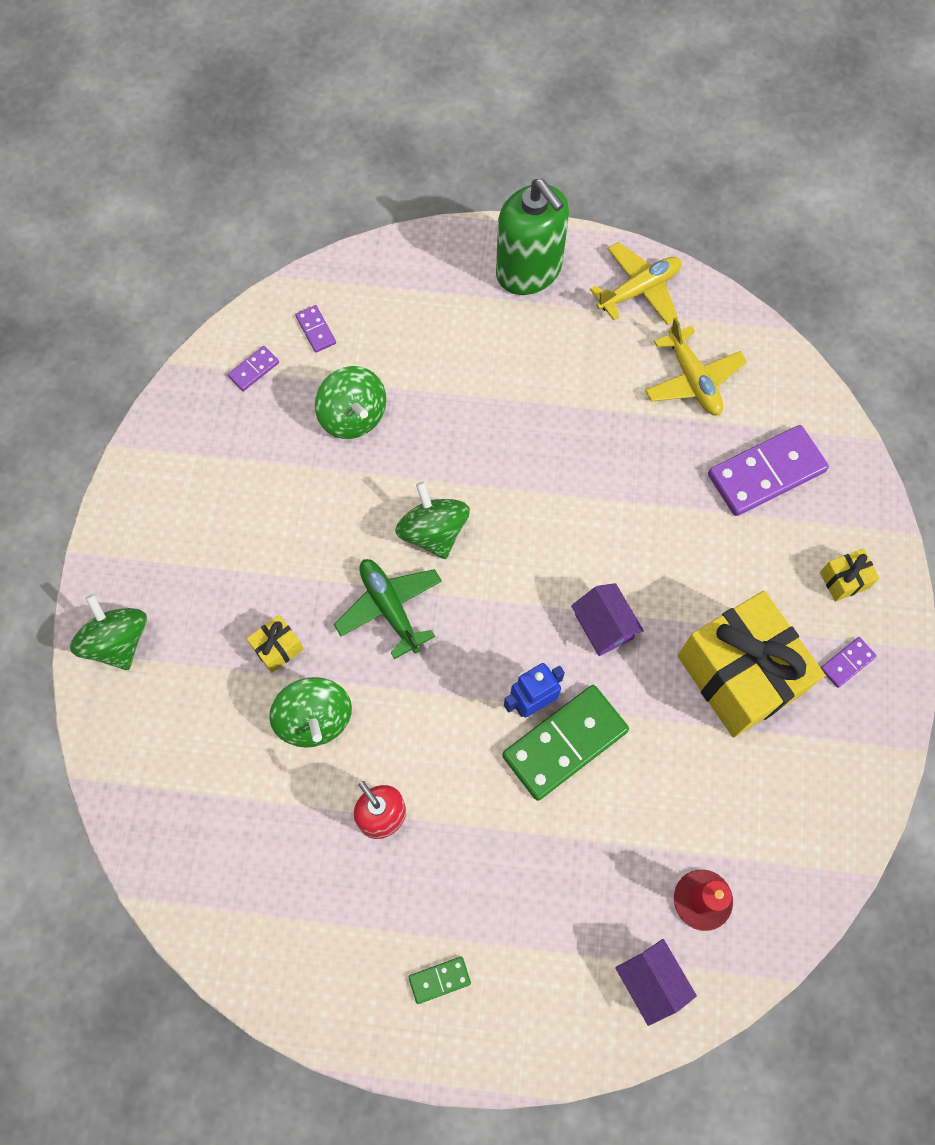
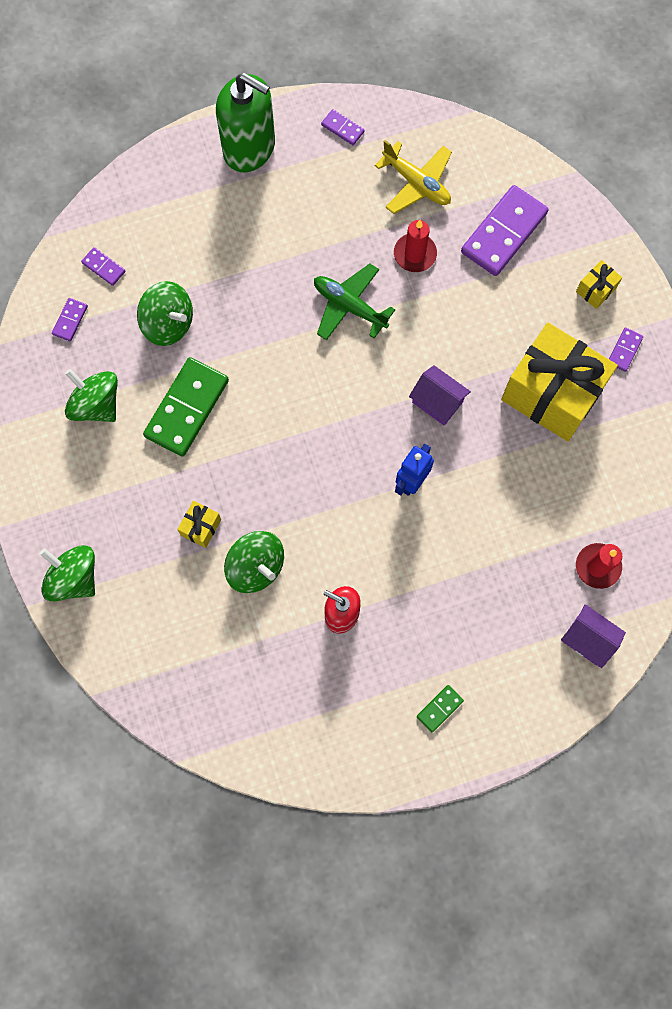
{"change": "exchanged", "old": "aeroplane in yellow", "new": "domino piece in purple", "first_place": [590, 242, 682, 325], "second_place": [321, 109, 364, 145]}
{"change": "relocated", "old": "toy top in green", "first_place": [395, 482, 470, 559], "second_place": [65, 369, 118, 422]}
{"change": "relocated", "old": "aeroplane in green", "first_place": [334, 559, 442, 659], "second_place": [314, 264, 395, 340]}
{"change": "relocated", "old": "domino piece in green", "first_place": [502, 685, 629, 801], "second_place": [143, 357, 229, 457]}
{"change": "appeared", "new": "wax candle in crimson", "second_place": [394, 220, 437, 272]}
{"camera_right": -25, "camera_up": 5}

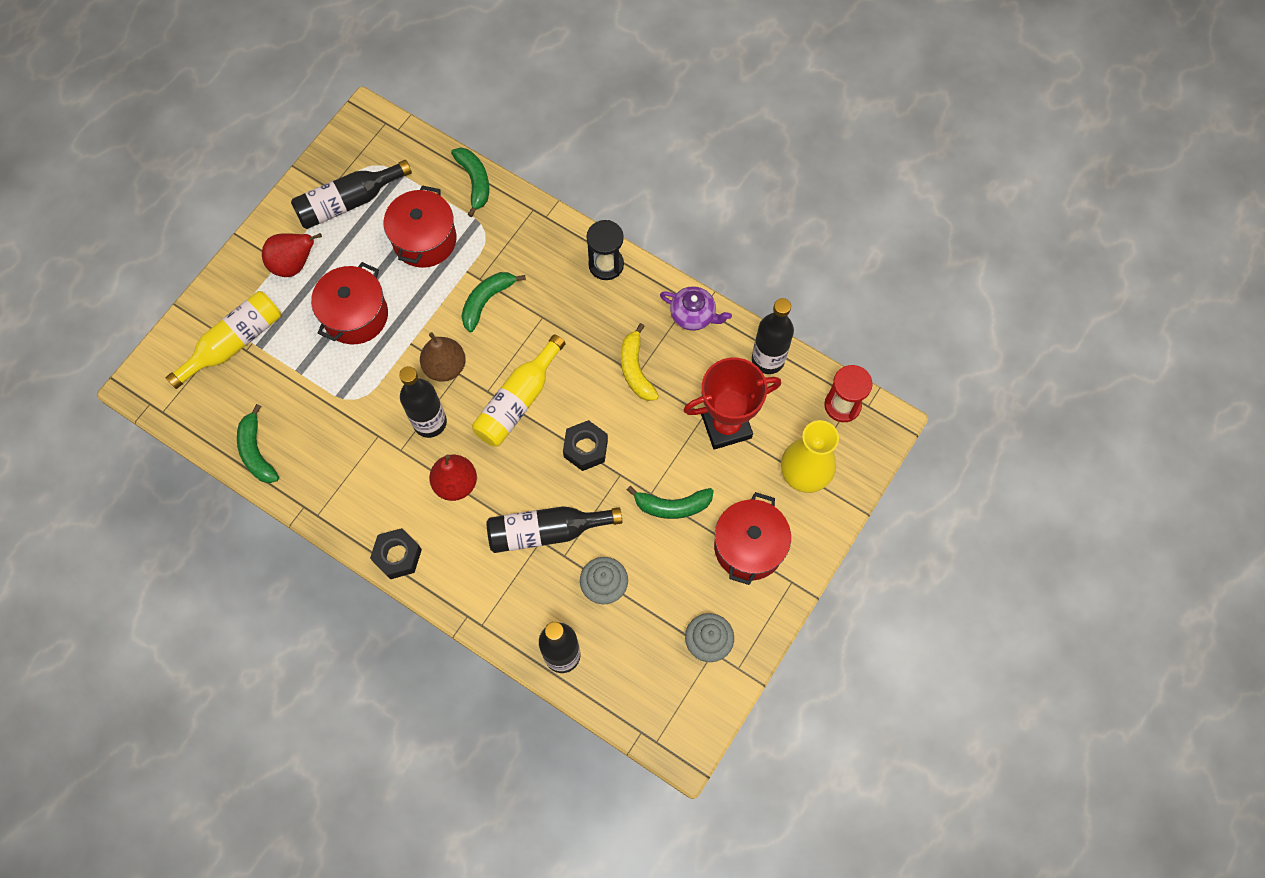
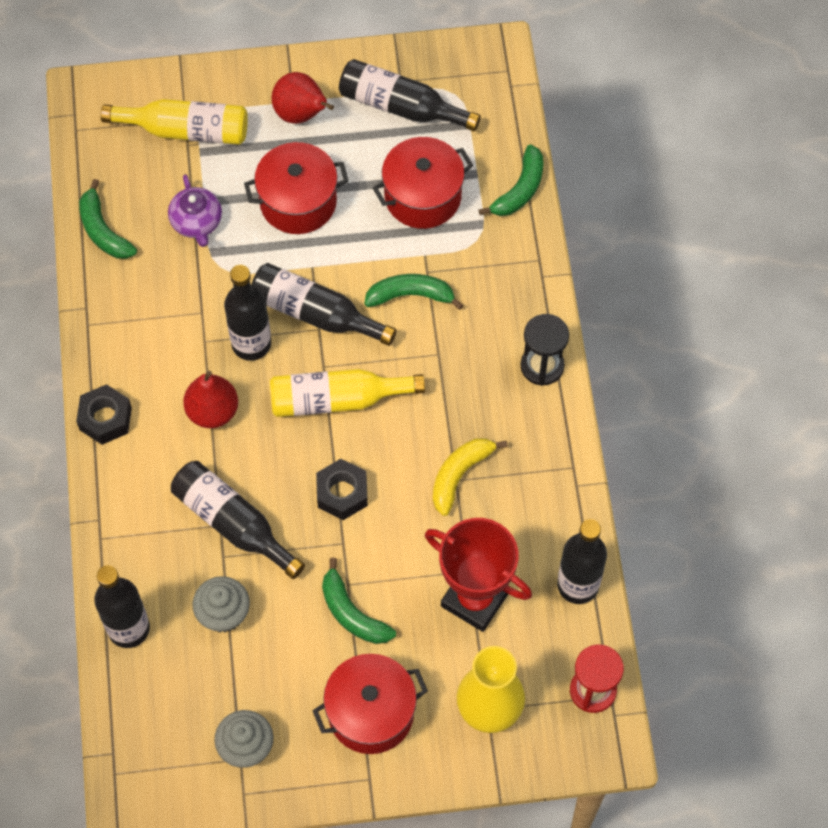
{"change": "relocated", "old": "tea pot in purple", "first_place": [660, 286, 732, 331], "second_place": [168, 174, 222, 247]}
{"change": "exchanged", "old": "pear in brown", "new": "flask in black", "first_place": [420, 332, 466, 382], "second_place": [251, 263, 397, 346]}
{"change": "spun", "old": "banana fruit in green", "first_place": [237, 404, 279, 483], "second_place": [79, 179, 137, 259], "degrees": -60}
{"camera_right": 50, "camera_up": -5}

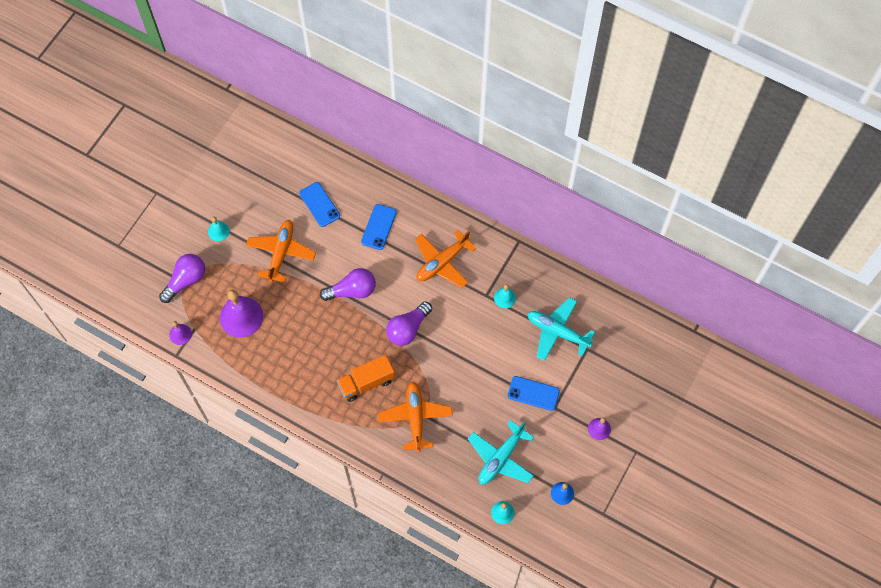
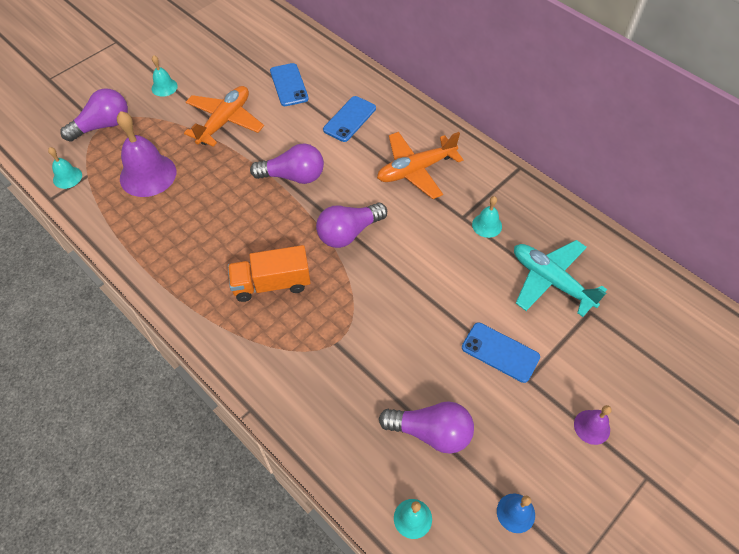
{"change": "colour", "old": "hand bell in purple", "new": "hand bell in teal", "first_place": [169, 321, 192, 345], "second_place": [48, 147, 82, 189]}
{"change": "missing", "old": "aeroplane in orange-coloured", "first_place": [378, 382, 453, 452]}
{"change": "exchanged", "old": "aeroplane in teal", "new": "bulb in purple", "first_place": [468, 420, 534, 484], "second_place": [379, 401, 474, 454]}
{"camera_right": 15, "camera_up": -10}

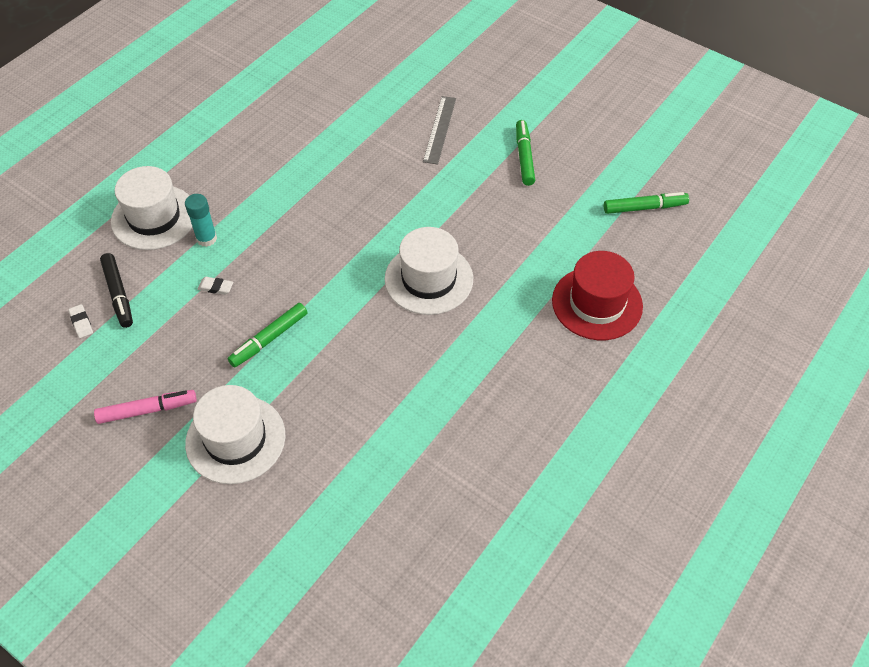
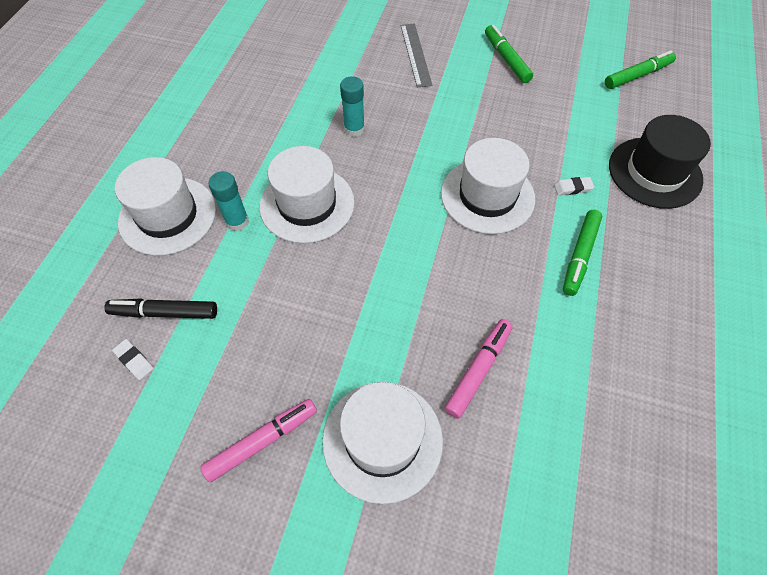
{"change": "colour", "old": "tall hat in crimson", "new": "tall hat in black", "first_place": [552, 251, 643, 340], "second_place": [609, 115, 711, 209]}
{"change": "spun", "old": "marker in black", "first_place": [100, 253, 133, 328], "second_place": [104, 299, 217, 319], "degrees": 135}
{"change": "relocated", "old": "pencil eraser in snow-white", "first_place": [198, 277, 233, 295], "second_place": [554, 177, 594, 195]}
{"change": "relocated", "old": "marker in green", "first_place": [228, 303, 308, 367], "second_place": [563, 210, 602, 296]}
{"change": "appeared", "new": "glue stick in teal", "second_place": [340, 76, 365, 137]}
{"change": "appeared", "new": "tall hat in snow-white", "second_place": [259, 146, 355, 243]}
{"change": "appeared", "new": "marker in rosy", "second_place": [444, 319, 513, 419]}
{"camera_right": -20, "camera_up": 5}

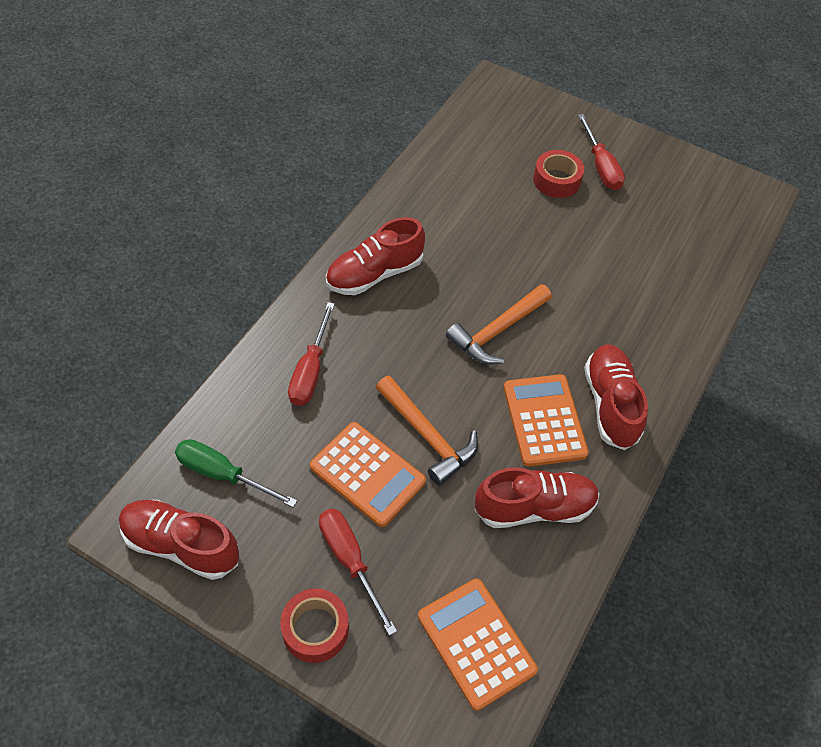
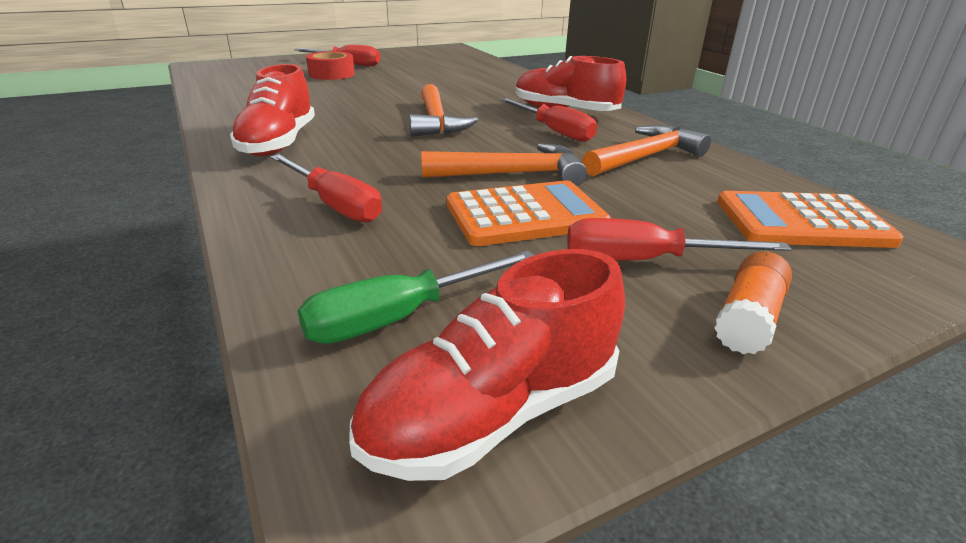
{"change": "exchanged", "old": "adding machine in orange-coloured", "new": "screwdriver in crimson", "first_place": [504, 374, 589, 467], "second_place": [500, 98, 597, 142]}
{"change": "exchanged", "old": "sneaker in crimson", "new": "hammer in orange-coloured", "first_place": [474, 467, 599, 528], "second_place": [582, 125, 711, 176]}
{"change": "exchanged", "old": "tape in crimson", "new": "glue stick in orange-coloured", "first_place": [280, 588, 349, 663], "second_place": [714, 252, 792, 354]}
{"camera_right": -55, "camera_up": -25}

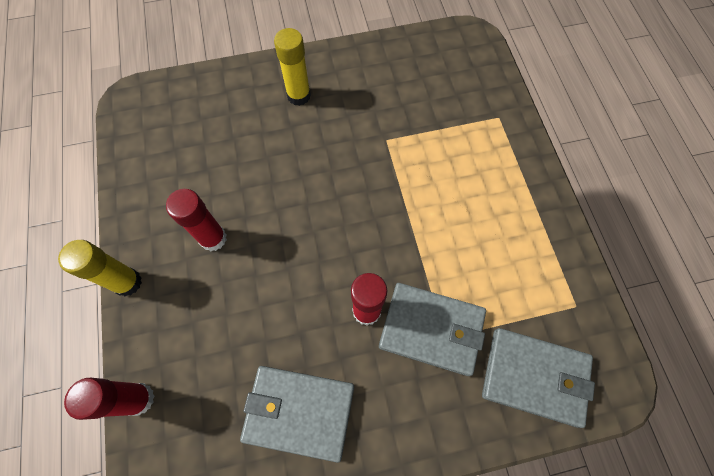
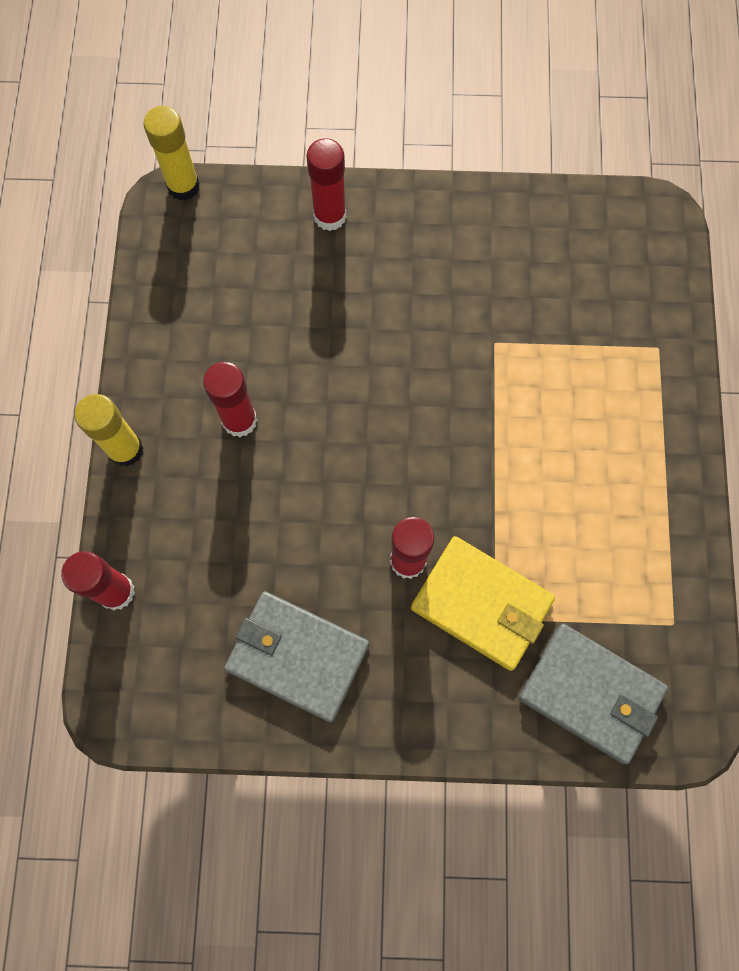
{"change": "relocated", "old": "glue stick in yellow", "first_place": [274, 28, 311, 106], "second_place": [144, 106, 200, 201]}
{"change": "colour", "old": "card wallet in gray", "new": "card wallet in yellow", "first_place": [379, 283, 486, 376], "second_place": [411, 536, 555, 671]}
{"change": "appeared", "new": "glue stick in crimson", "second_place": [307, 138, 346, 231]}
{"camera_right": 15, "camera_up": 5}

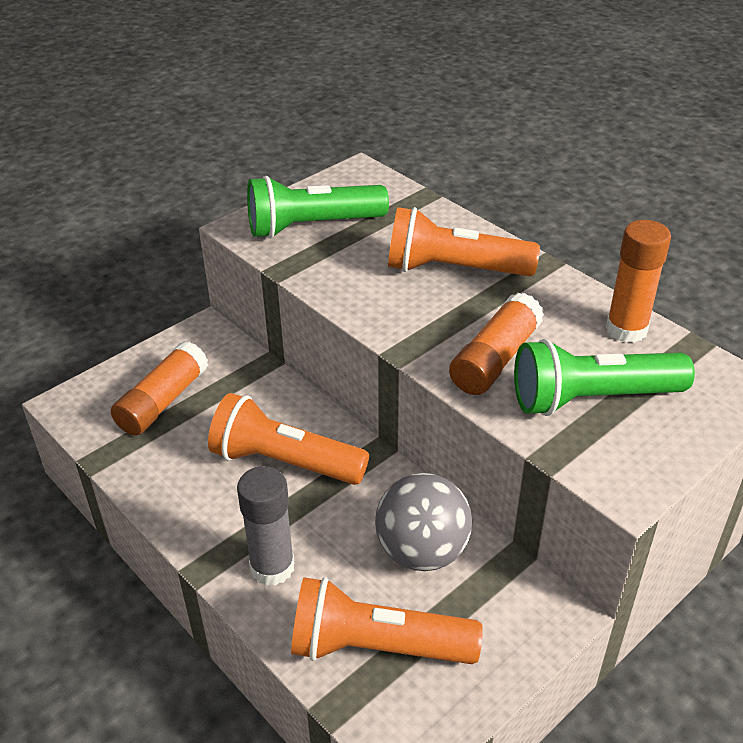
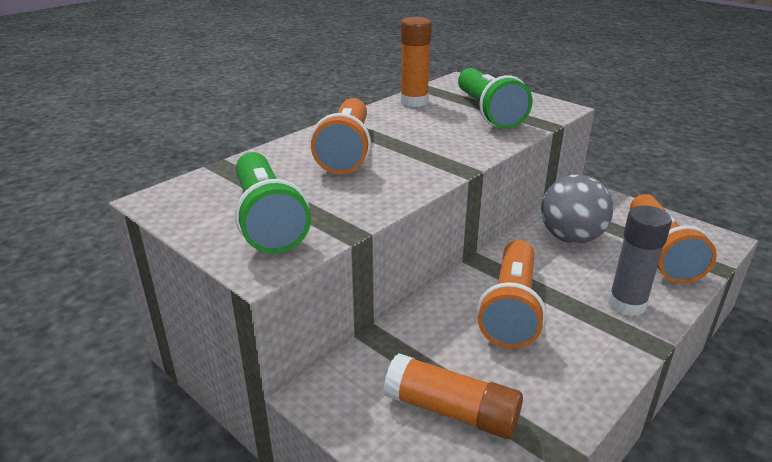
{"change": "missing", "old": "glue stick in orange-coloured", "first_place": [449, 292, 544, 395]}
{"camera_right": -95, "camera_up": -10}

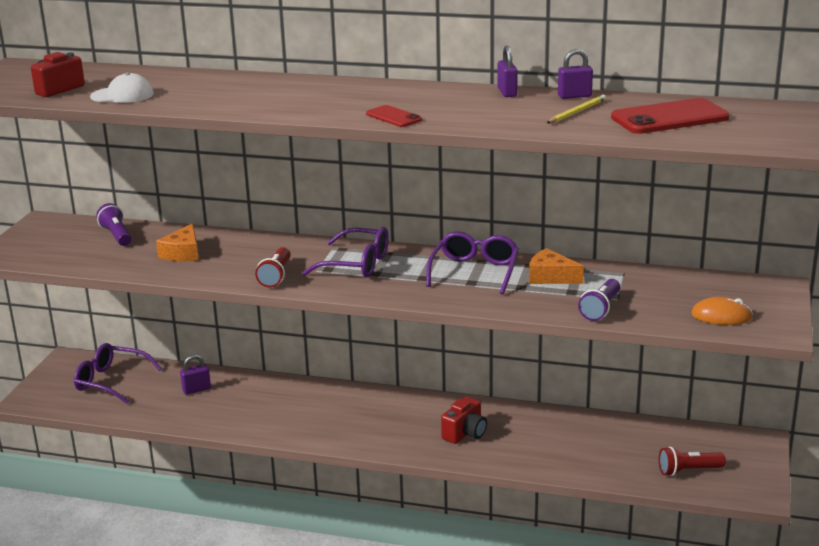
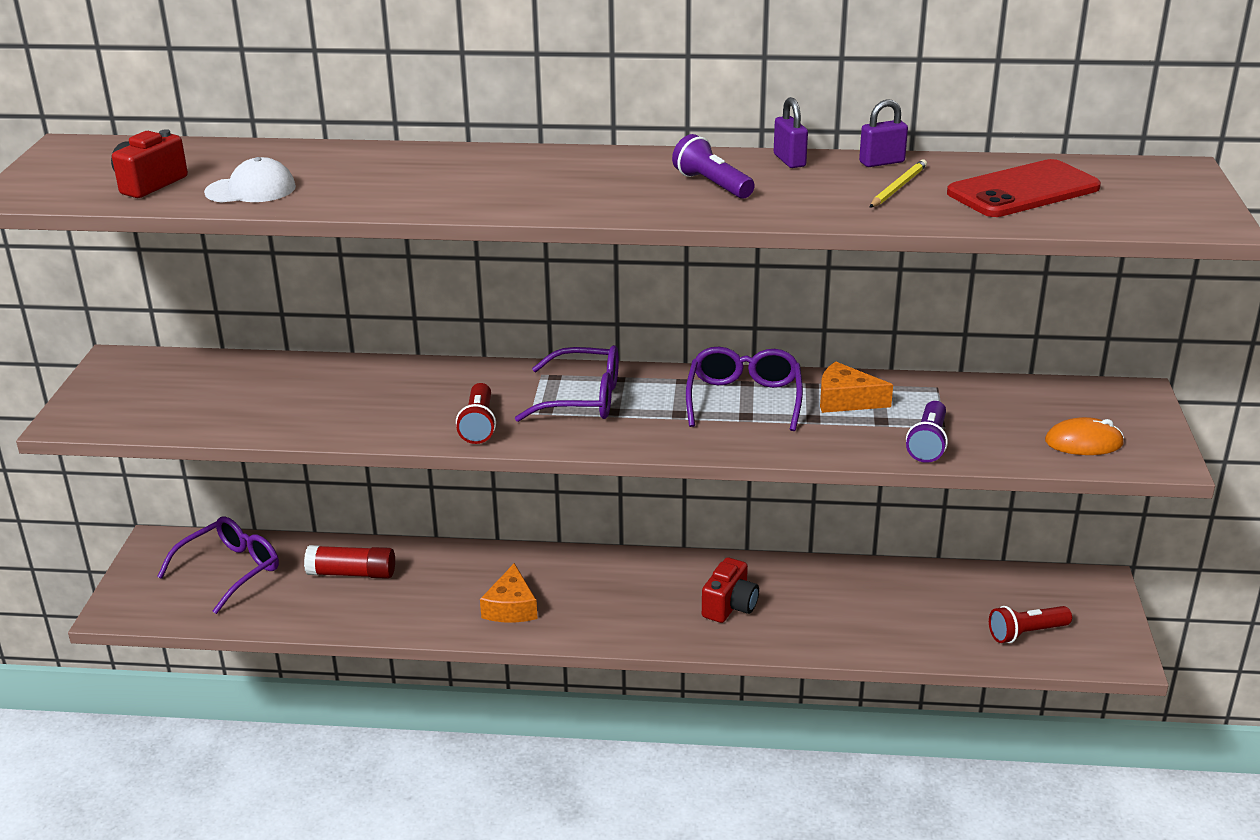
{"change": "missing", "old": "phone in crimson", "first_place": [366, 105, 422, 127]}
{"change": "relocated", "old": "flashlight in purple", "first_place": [96, 203, 132, 246], "second_place": [672, 134, 755, 199]}
{"change": "relocated", "old": "piece of cheese in orange-coloured", "first_place": [156, 223, 199, 261], "second_place": [480, 563, 538, 623]}
{"change": "spun", "old": "spectacles in purple", "first_place": [74, 343, 162, 404], "second_place": [157, 517, 279, 614], "degrees": 120}
{"change": "exchanged", "old": "lock in purple", "new": "glue stick in crimson", "first_place": [180, 354, 211, 395], "second_place": [304, 545, 395, 579]}
{"camera_right": -10, "camera_up": 5}

